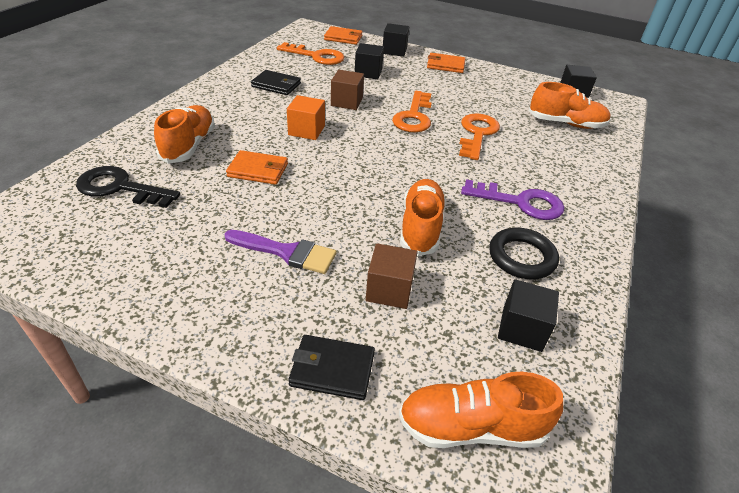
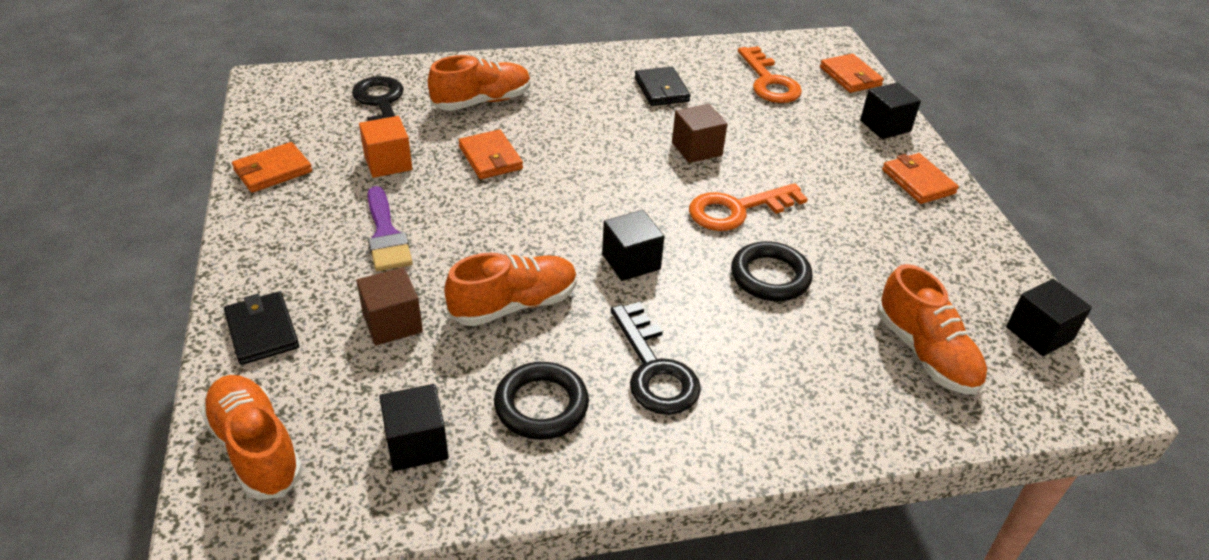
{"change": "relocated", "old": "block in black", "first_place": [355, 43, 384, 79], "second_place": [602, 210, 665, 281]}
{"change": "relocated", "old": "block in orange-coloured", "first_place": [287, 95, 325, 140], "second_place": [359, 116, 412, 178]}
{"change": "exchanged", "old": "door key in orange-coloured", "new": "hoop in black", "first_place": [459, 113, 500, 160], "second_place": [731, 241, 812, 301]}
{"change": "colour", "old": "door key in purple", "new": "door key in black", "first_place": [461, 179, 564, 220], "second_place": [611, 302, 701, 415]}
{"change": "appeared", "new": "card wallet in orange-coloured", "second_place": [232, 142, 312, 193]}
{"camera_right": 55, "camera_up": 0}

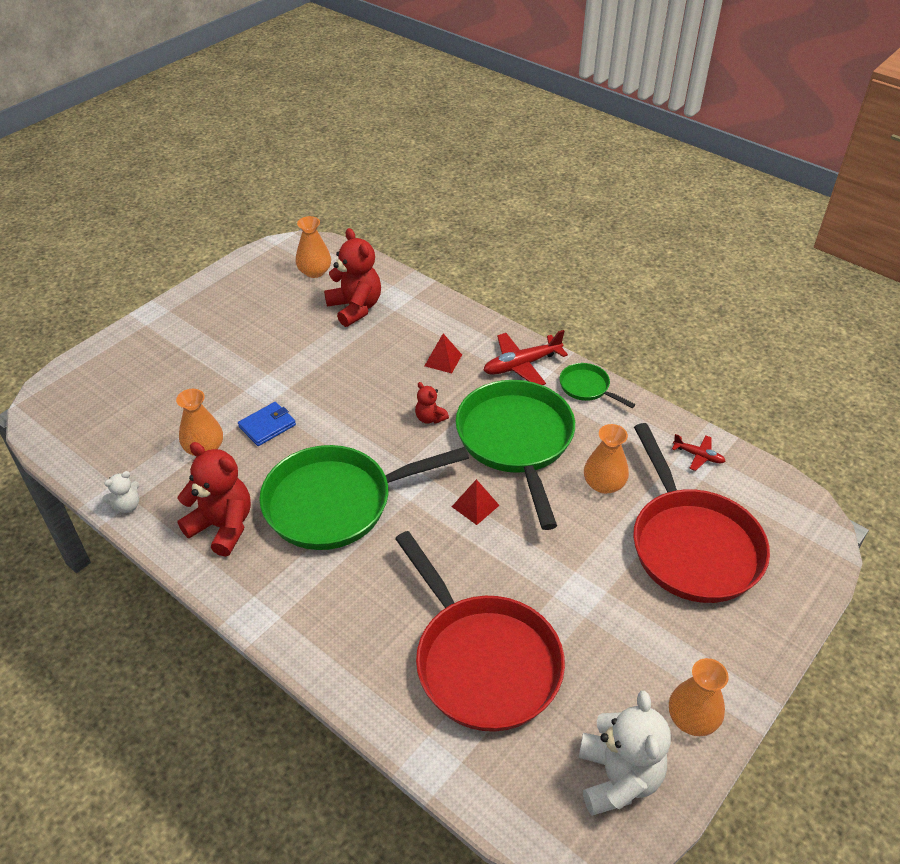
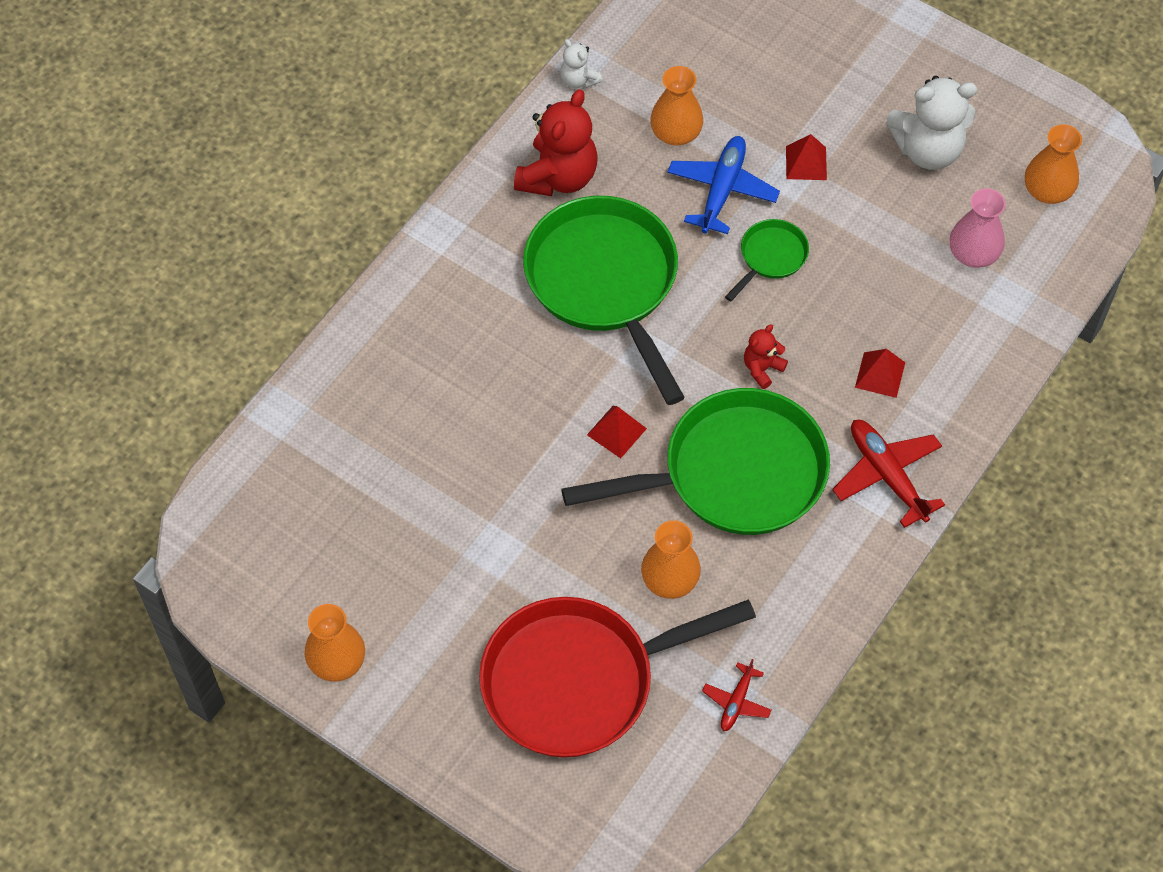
{"change": "exchanged", "old": "teddy in crimson", "new": "vase in rosy", "first_place": [324, 228, 381, 327], "second_place": [950, 188, 1006, 268]}
{"change": "relocated", "old": "skillet in green", "first_place": [559, 363, 636, 408], "second_place": [725, 219, 809, 301]}
{"change": "exchanged", "old": "card wallet in royal blue", "new": "aeroplane in royal blue", "first_place": [238, 402, 296, 446], "second_place": [667, 136, 780, 234]}
{"change": "missing", "old": "skillet in crimson", "first_place": [395, 531, 565, 732]}
{"change": "relocated", "old": "teddy in snow-white", "first_place": [579, 690, 671, 816], "second_place": [886, 76, 977, 170]}
{"change": "appeared", "new": "solid pyramid in crimson", "second_place": [786, 134, 827, 180]}
{"camera_right": 85, "camera_up": 15}

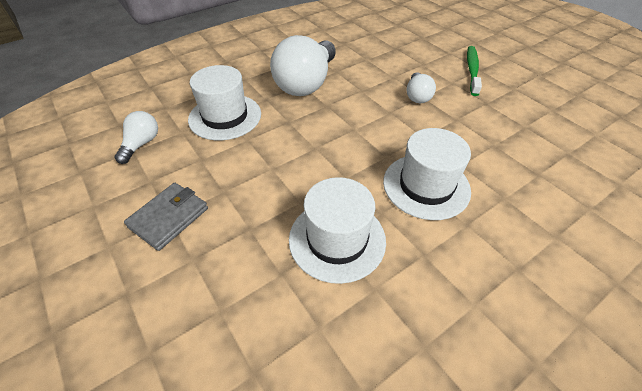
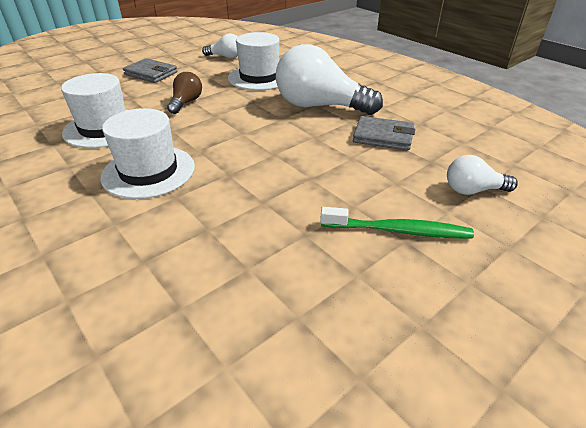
{"change": "relocated", "old": "bulb in snow-white", "first_place": [407, 72, 436, 103], "second_place": [447, 155, 518, 195]}
{"change": "appeared", "new": "bulb in brown", "second_place": [167, 72, 202, 114]}
{"change": "appeared", "new": "card wallet in gray", "second_place": [353, 116, 415, 151]}
{"camera_right": 85, "camera_up": -10}

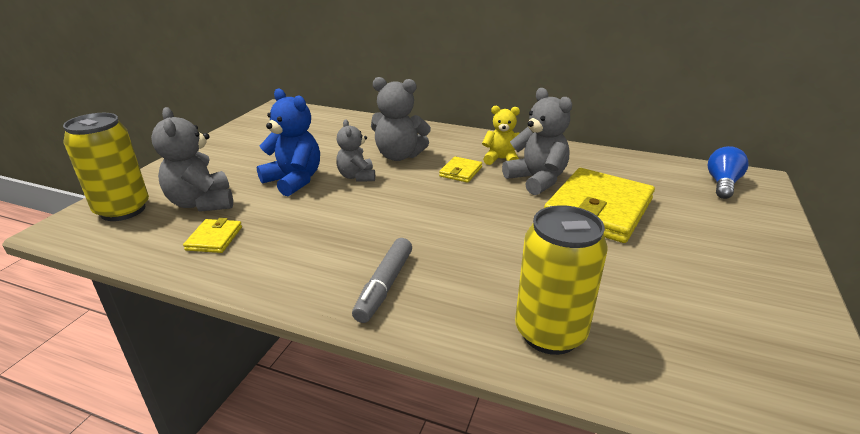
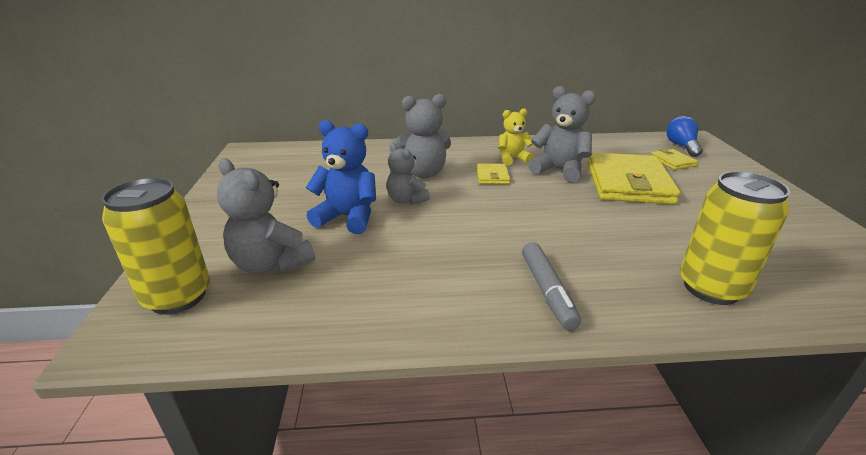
{"change": "relocated", "old": "card wallet in yellow", "first_place": [183, 218, 242, 253], "second_place": [651, 149, 698, 170]}
{"camera_right": -25, "camera_up": 0}

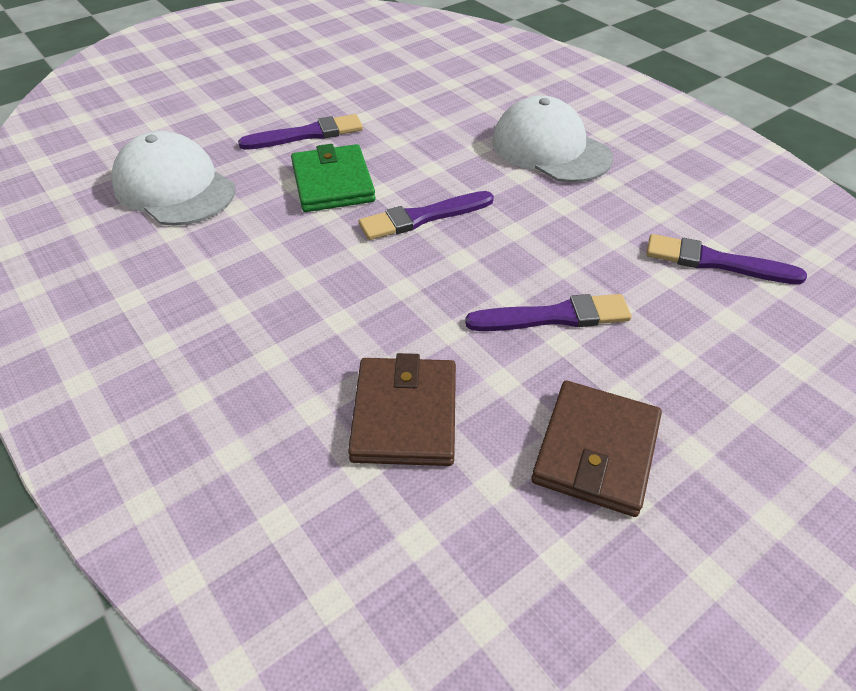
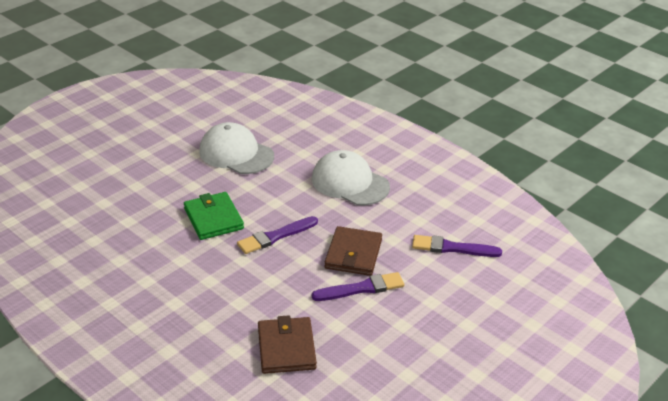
{"change": "missing", "old": "brush in purple", "first_place": [238, 114, 363, 150]}
{"change": "relocated", "old": "peaked cap in snow-white", "first_place": [111, 131, 235, 226], "second_place": [199, 122, 274, 174]}
{"change": "relocated", "old": "card wallet in brown", "first_place": [531, 381, 662, 517], "second_place": [325, 226, 382, 276]}
{"camera_right": -10, "camera_up": -10}

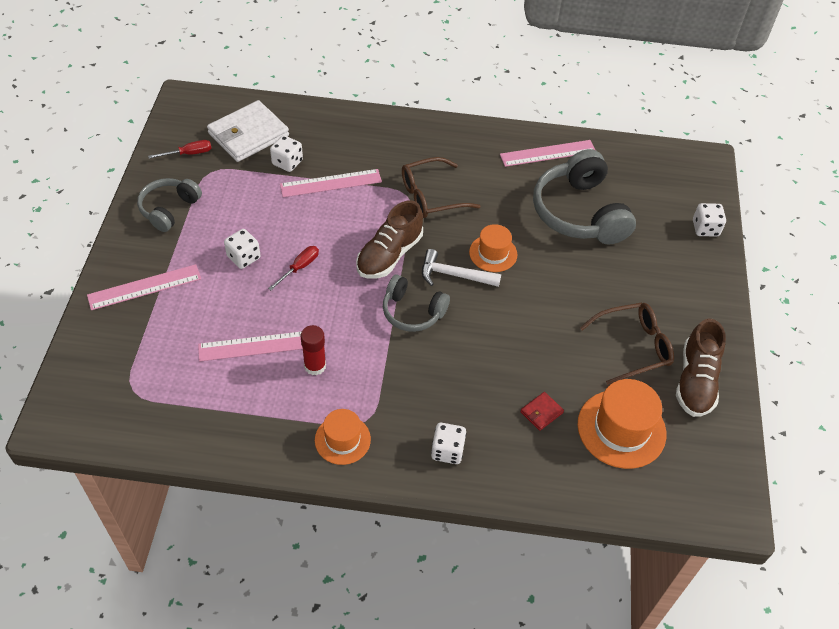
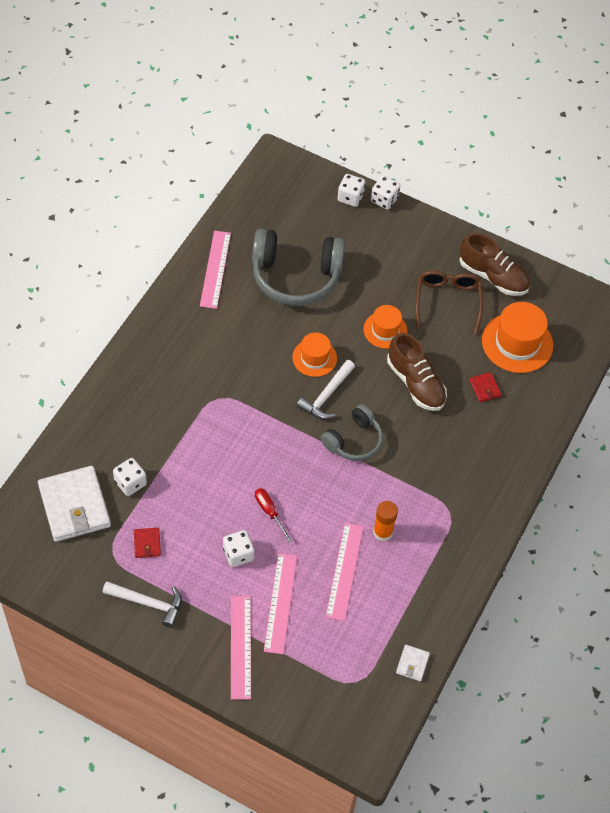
{"change": "missing", "old": "screwdriver in crimson", "first_place": [148, 140, 211, 159]}
{"change": "missing", "old": "spectacles in brown", "first_place": [402, 157, 480, 218]}
{"change": "relocated", "old": "measuring stick in rosy", "first_place": [280, 169, 382, 197], "second_place": [264, 553, 297, 654]}
{"change": "exchanged", "old": "headphones in gray", "new": "hammer in snow-white", "first_place": [137, 178, 202, 232], "second_place": [102, 581, 182, 628]}
{"change": "relocated", "old": "sneaker in brown", "first_place": [356, 200, 423, 279], "second_place": [387, 333, 447, 411]}
{"change": "colour", "old": "glue stick in crimson", "new": "glue stick in orange-coloured", "first_place": [301, 325, 326, 375], "second_place": [373, 501, 398, 541]}
{"change": "relocated", "old": "tall hat in orange-coloured", "first_place": [315, 409, 371, 465], "second_place": [363, 305, 407, 349]}
{"change": "relocated", "old": "dice in snow-white", "first_place": [431, 423, 466, 464], "second_place": [371, 176, 400, 210]}
{"change": "appeared", "new": "card wallet in crimson", "second_place": [134, 528, 161, 558]}
{"change": "appeared", "new": "card wallet in snow-white", "second_place": [396, 645, 430, 681]}
{"camera_right": -70, "camera_up": 5}

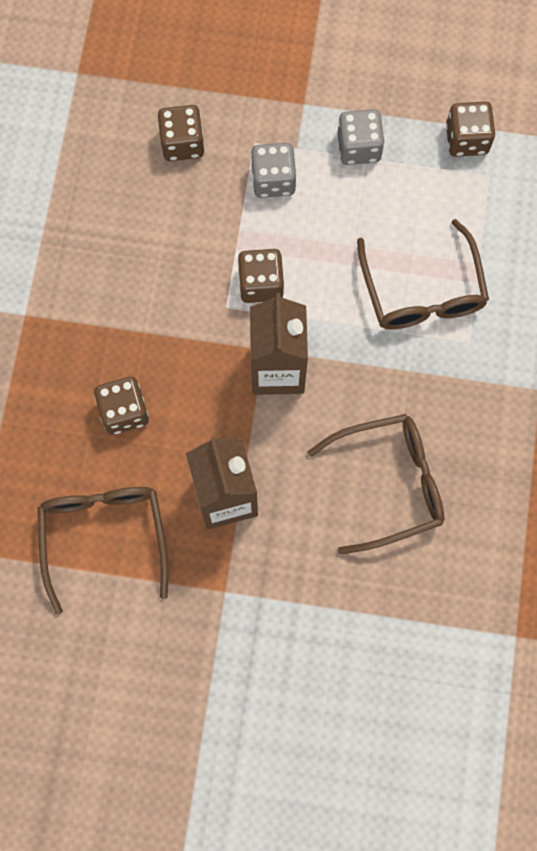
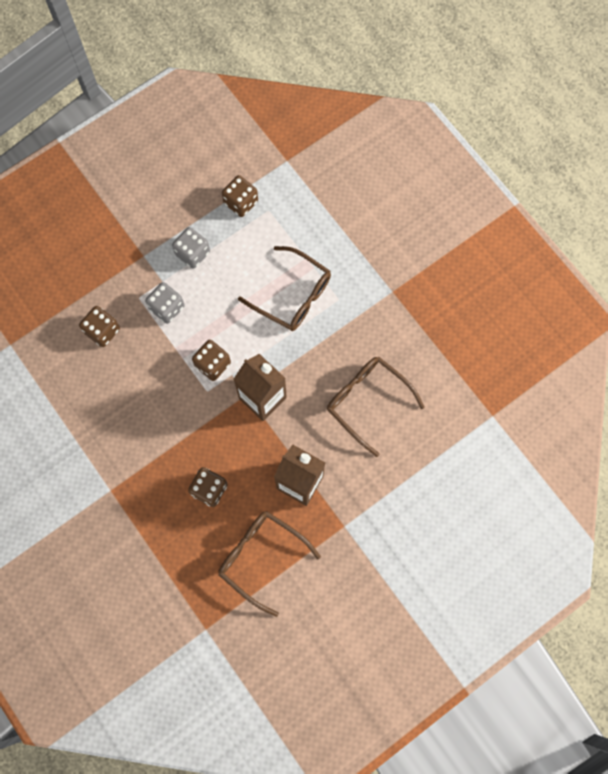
{"change": "spun", "old": "spectacles in brown", "first_place": [307, 414, 444, 555], "second_place": [327, 357, 425, 457], "degrees": -75}
{"camera_right": -45, "camera_up": 0}

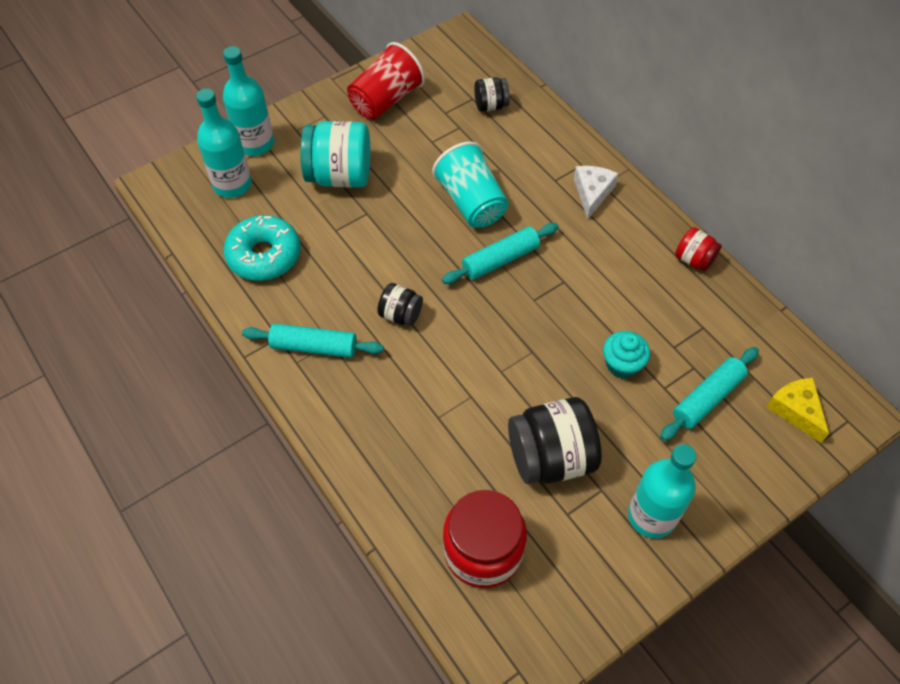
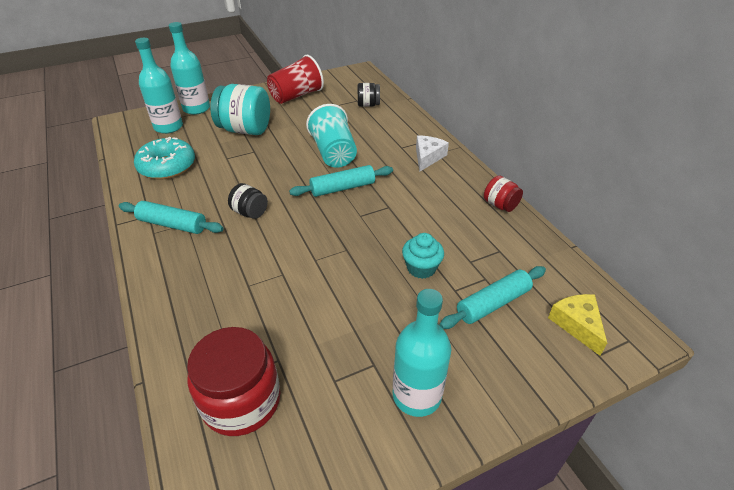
{"change": "missing", "old": "jam jar in black", "first_place": [508, 397, 602, 484]}
{"camera_right": 10, "camera_up": -15}

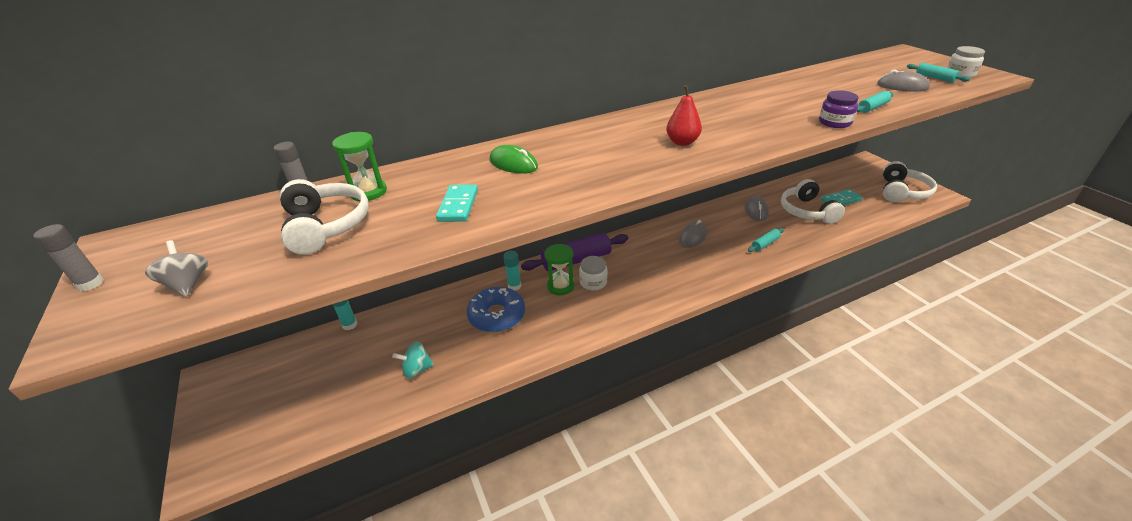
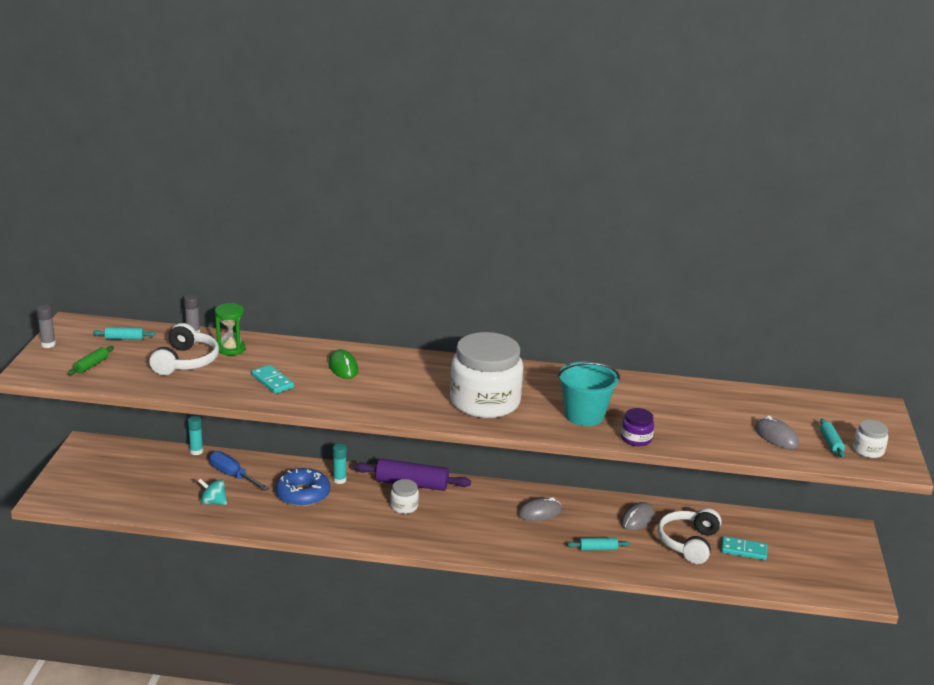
{"change": "exchanged", "old": "pear in crimson", "new": "jam jar in snow-white", "first_place": [666, 85, 702, 146], "second_place": [450, 332, 523, 418]}
{"change": "relocated", "old": "pastry roller in teal", "first_place": [857, 91, 894, 113], "second_place": [93, 327, 156, 340]}
{"change": "missing", "old": "headphones in snow-white", "first_place": [883, 161, 937, 202]}
{"change": "spun", "old": "domino piece in teal", "first_place": [436, 185, 478, 222], "second_place": [251, 365, 294, 394], "degrees": -75}
{"change": "exchanged", "old": "toy top in gray", "new": "pastry roller in green", "first_place": [145, 240, 208, 297], "second_place": [67, 346, 114, 375]}
{"change": "missing", "old": "hourglass in green", "first_place": [545, 244, 574, 295]}
{"change": "appeared", "new": "sand bucket in teal", "second_place": [558, 362, 620, 426]}
{"change": "appeared", "new": "screwdriver in royal blue", "second_place": [209, 451, 269, 491]}
{"camera_right": 30, "camera_up": -10}

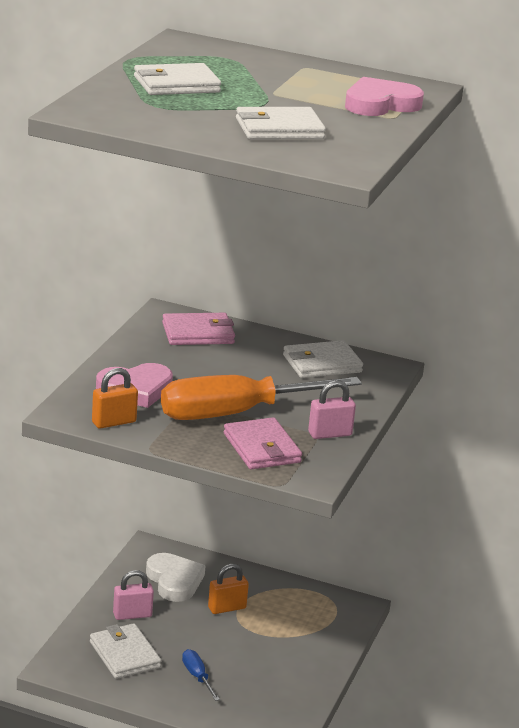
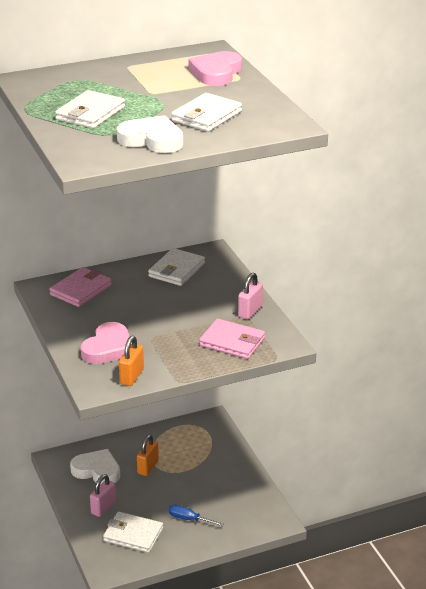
{"change": "missing", "old": "screwdriver in orange-coloured", "first_place": [161, 375, 362, 420]}
{"change": "appeared", "new": "heart in snow-white", "second_place": [117, 115, 183, 153]}
{"camera_right": -40, "camera_up": 5}

